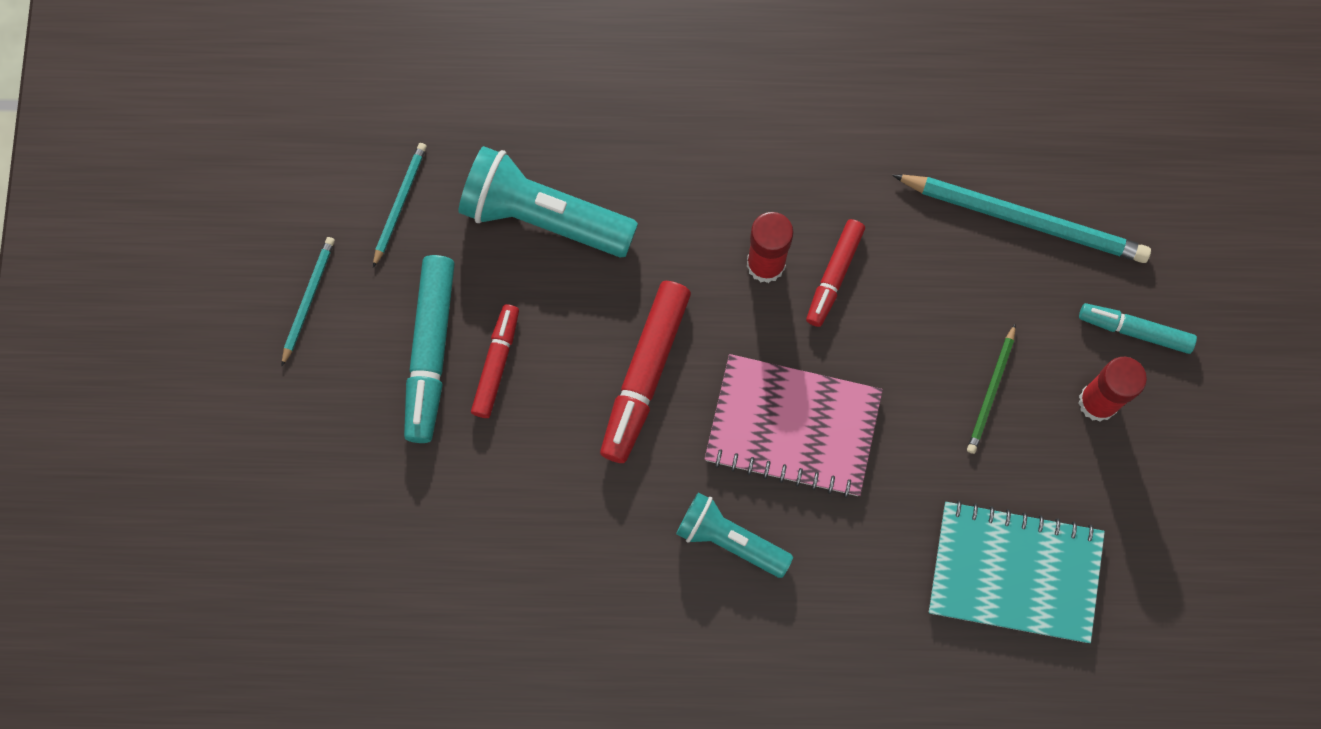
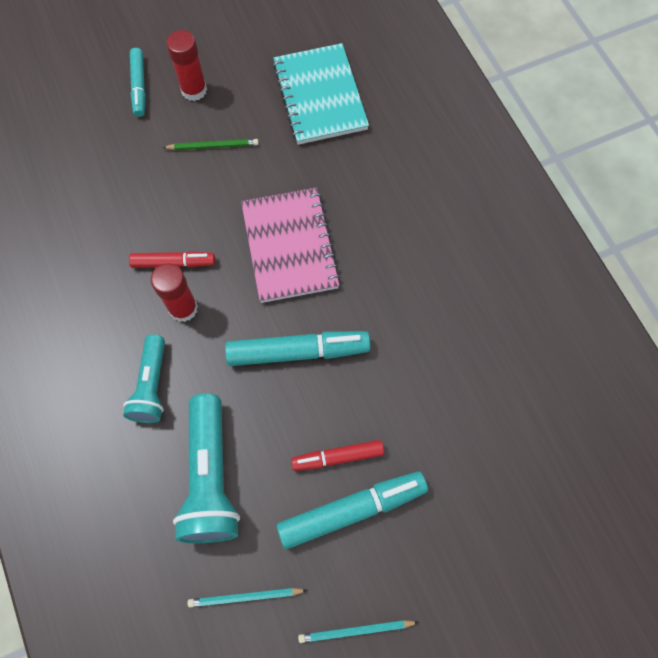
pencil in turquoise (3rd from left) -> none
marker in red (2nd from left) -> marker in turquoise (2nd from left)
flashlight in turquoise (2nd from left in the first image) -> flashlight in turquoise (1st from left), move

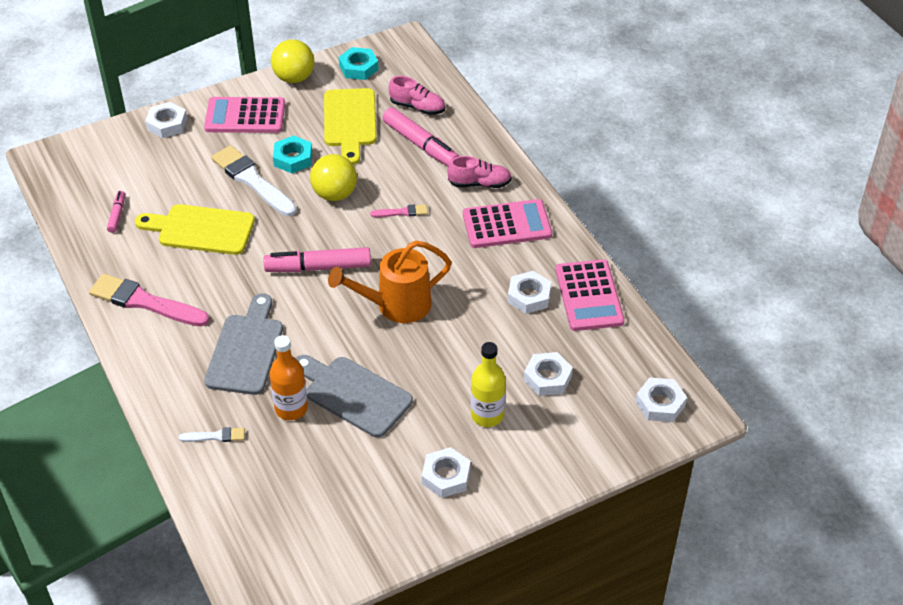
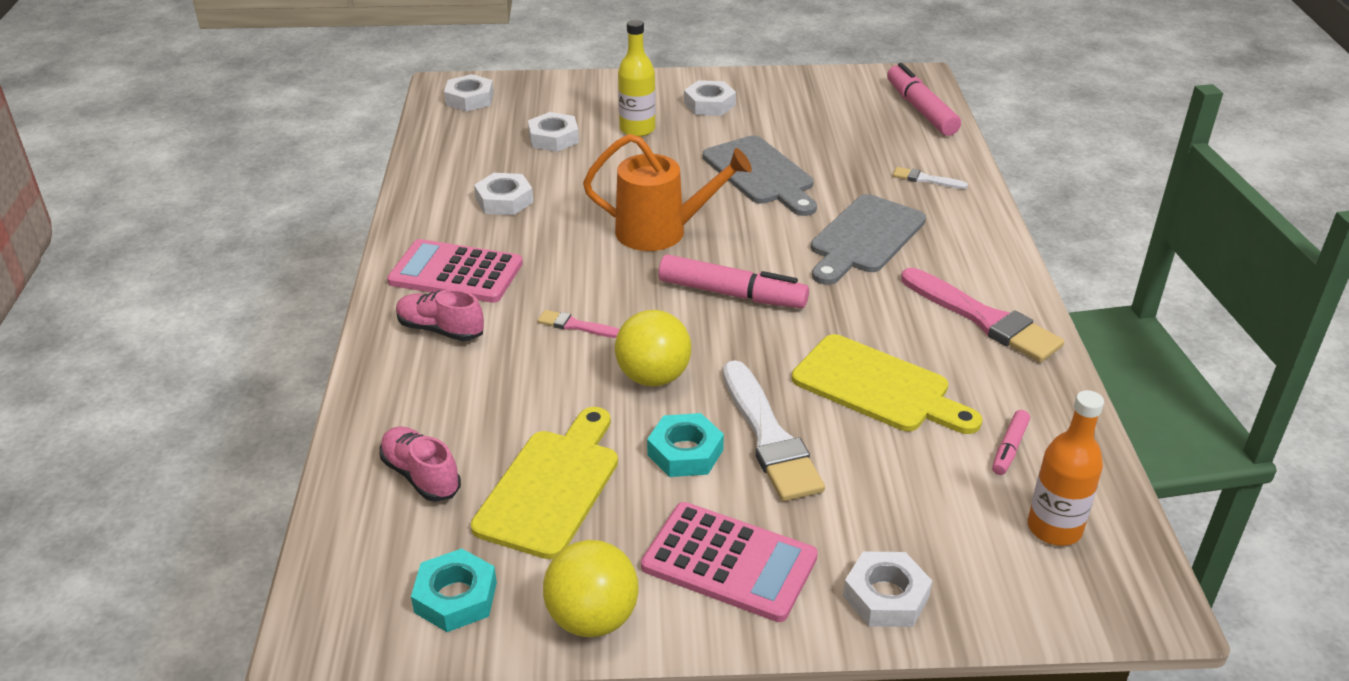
marker in pink (3rd from left in the first image) -> marker in pink (2nd from left), move
calculator in pink (3rd from left) -> none
bottle in orange, move

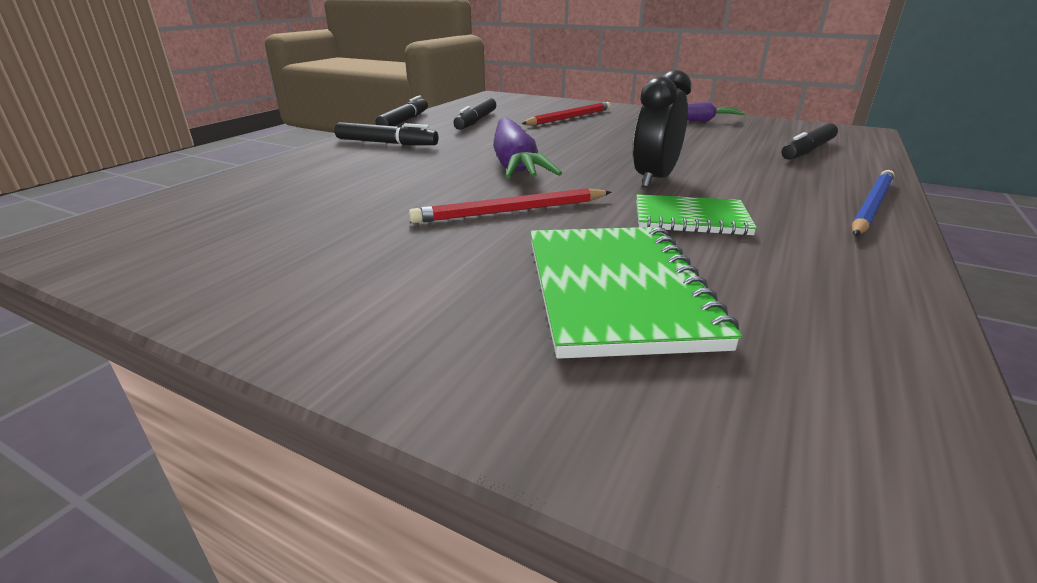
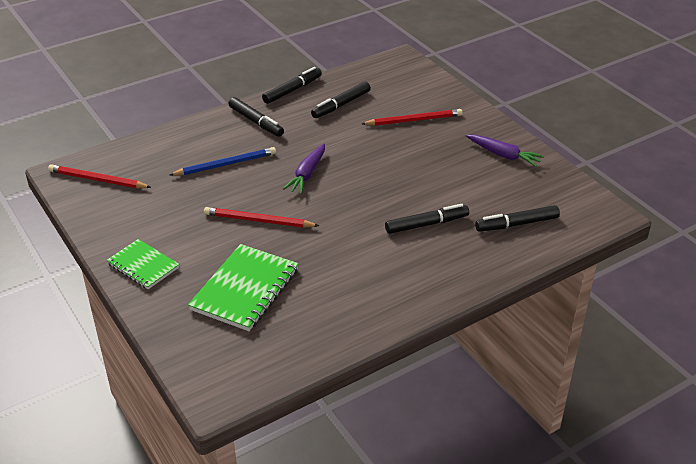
clock in black -> none
carrot in purple (1st from left), x0.63
pencil in blue, move
notebook in green (2nd from left in the first image) -> notebook in green (1st from left), move
none -> pencil in red (1st from left)
none -> marker in black (4th from left)

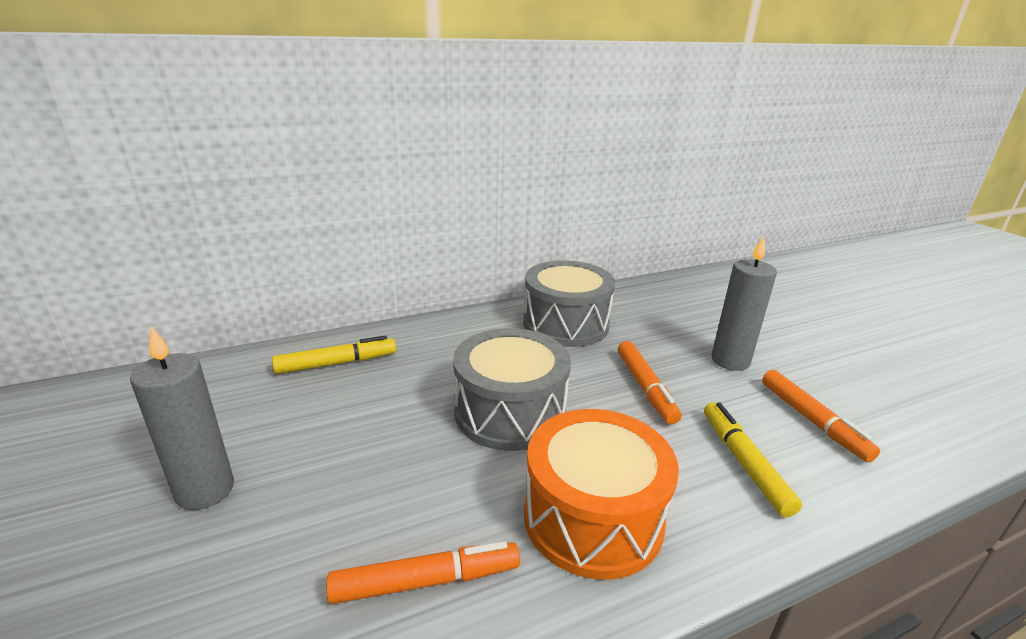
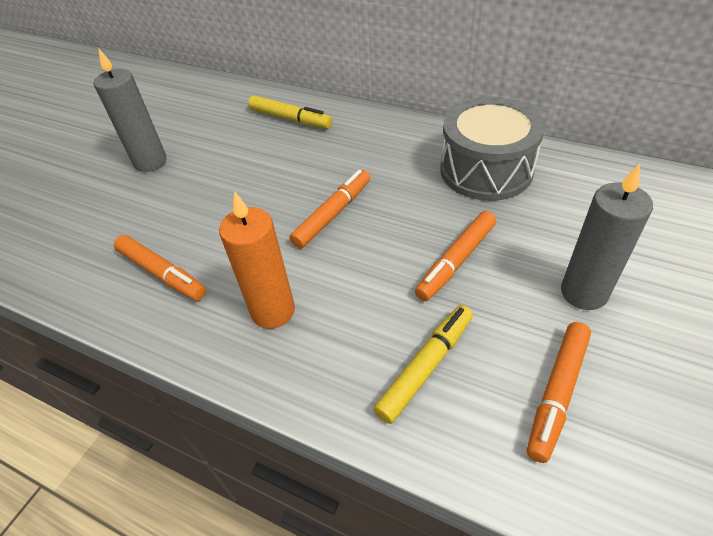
drum in grey (1st from left) -> marker in orange (2nd from left)
drum in orange -> candle in orange

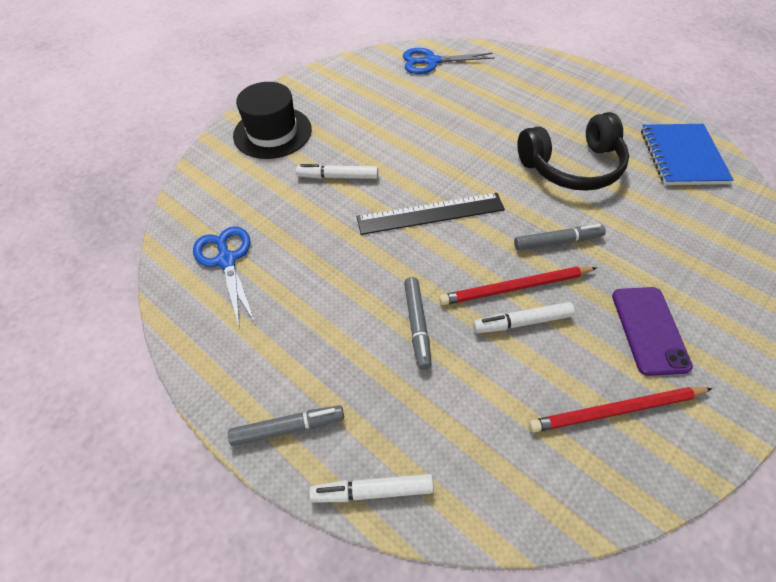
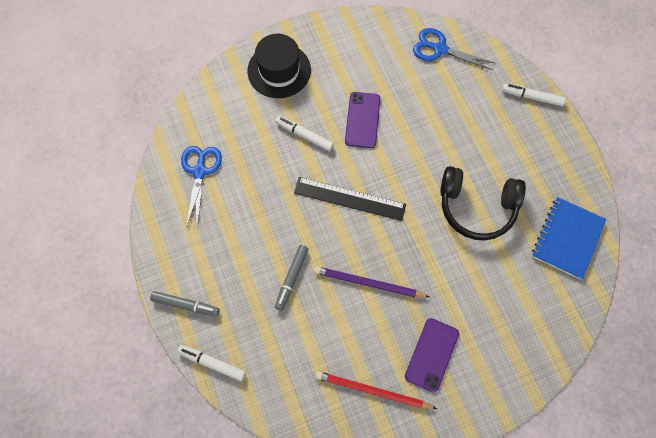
marker in grey (3rd from left) -> none
pencil in red (1st from left) -> pencil in purple
marker in white (3rd from left), move
none -> phone in purple (1st from left)

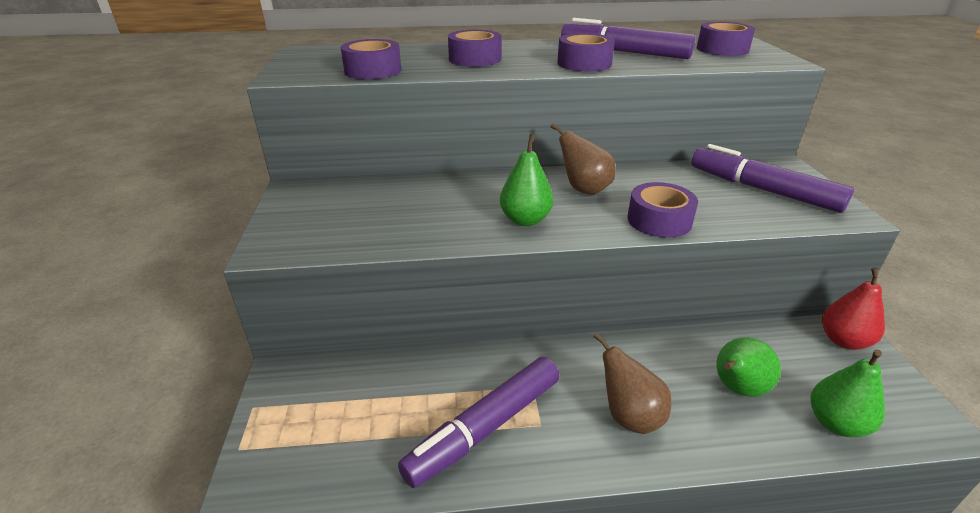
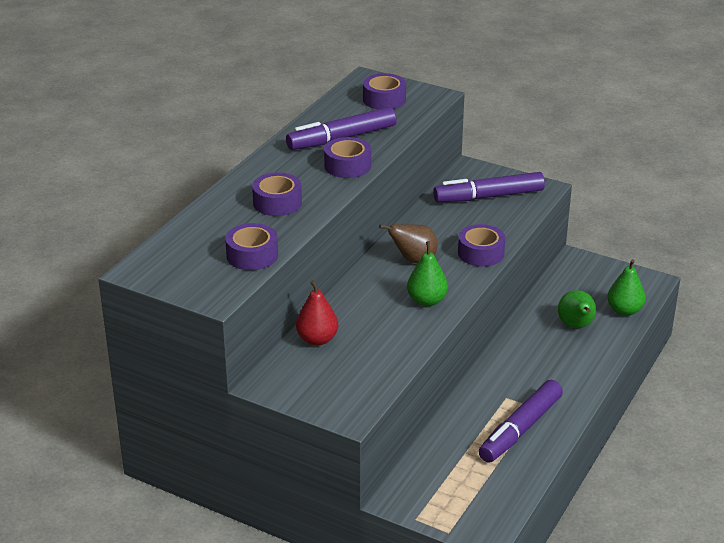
pear in red, move
pear in brown (2nd from left) -> none
marker in purple (1st from left in the first image) -> marker in purple (3rd from left), 45 degrees clockwise

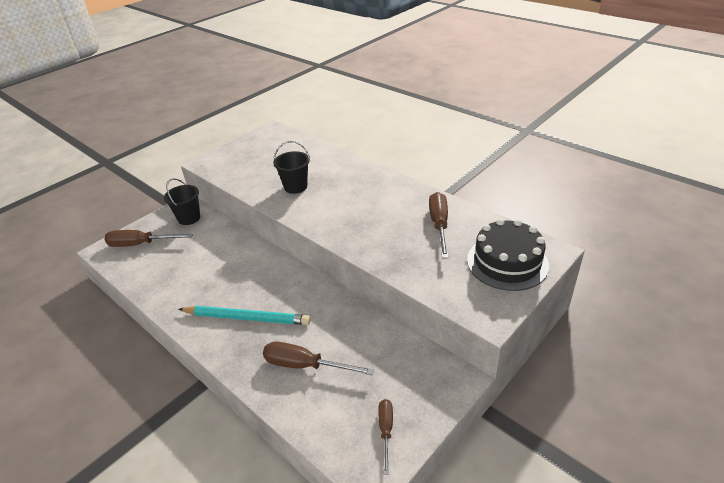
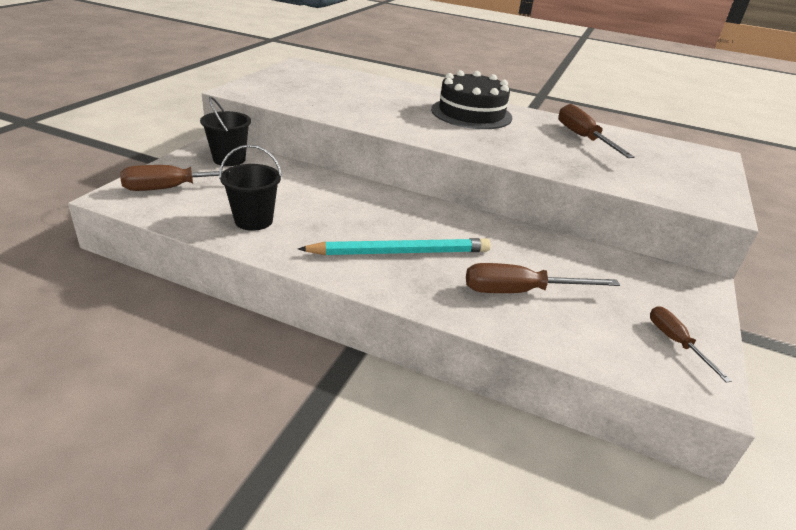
bucket in black (2nd from left), move
cake in black, move

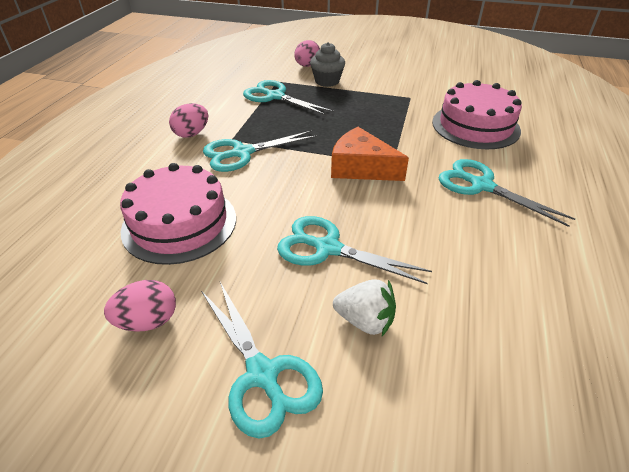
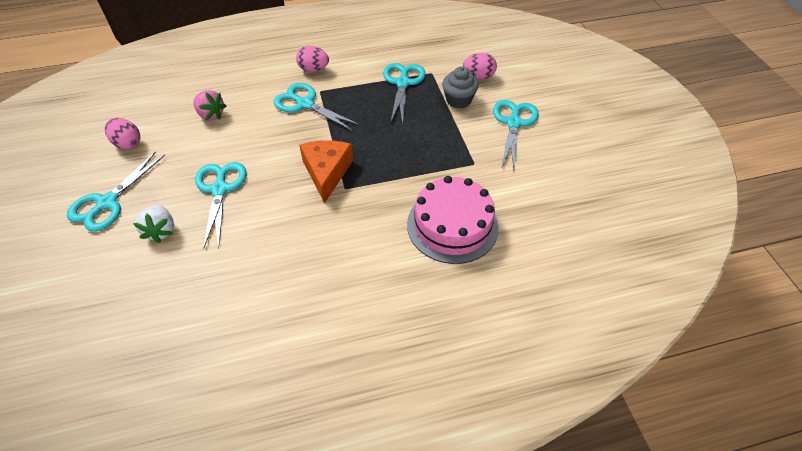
scissors in turquoise (5th from left), move
cake in pink (1st from left) -> strawberry in pink

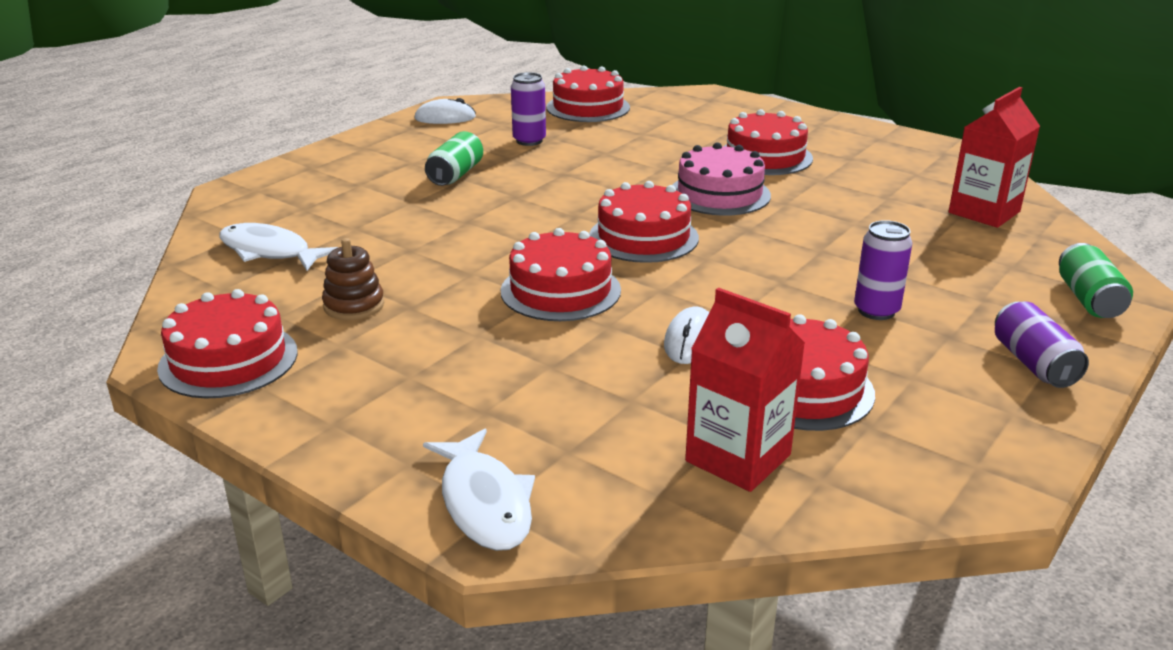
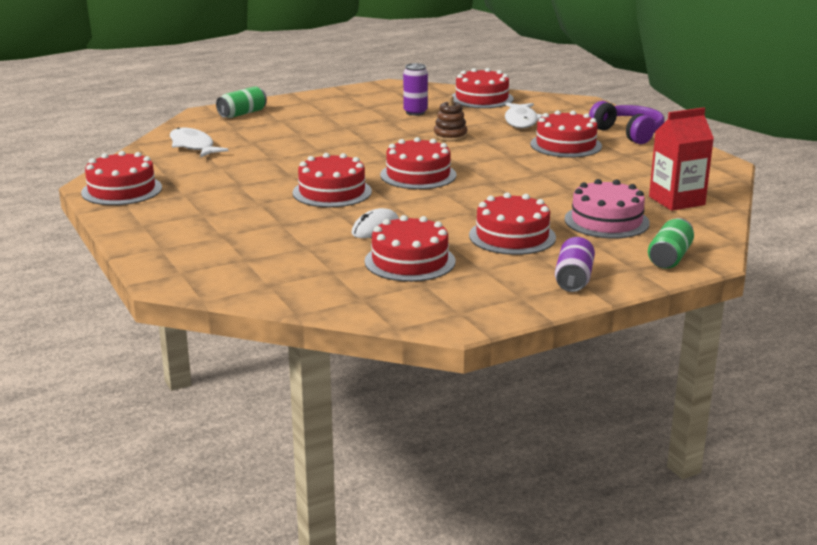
mouse in white (1st from left) -> none
can in green (1st from left), move
cake in pink, move
can in purple (2nd from left) -> cake in red (6th from left)
stacking toy in brown, move
carton in red (1st from left) -> none
fish in white (2nd from left), move
none -> headphones in purple

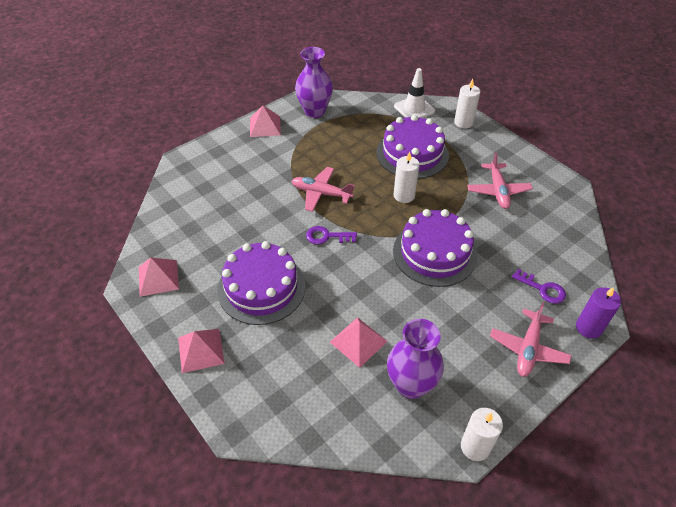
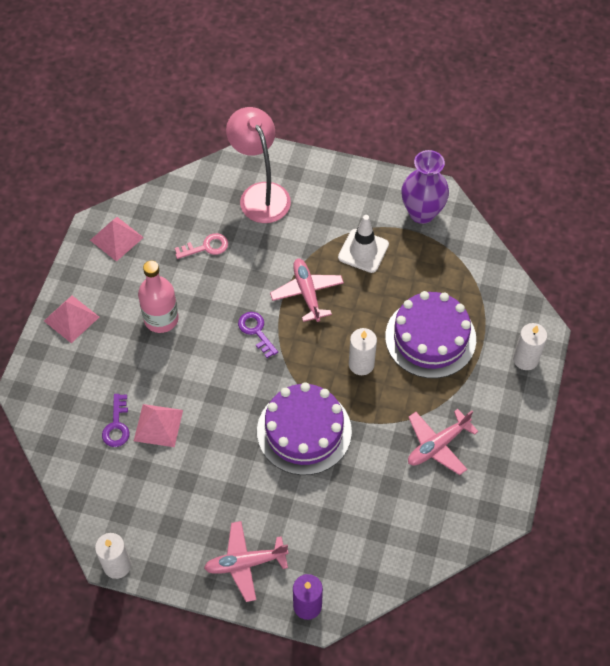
traffic cone in white, move
pyramid in pink (3rd from left) -> none
cake in purple (1st from left) -> bottle in pink
key in purple (2nd from left in the first image) -> key in purple (1st from left), move
vase in purple (2nd from left) -> none
none -> lamp in pink
none -> key in pink

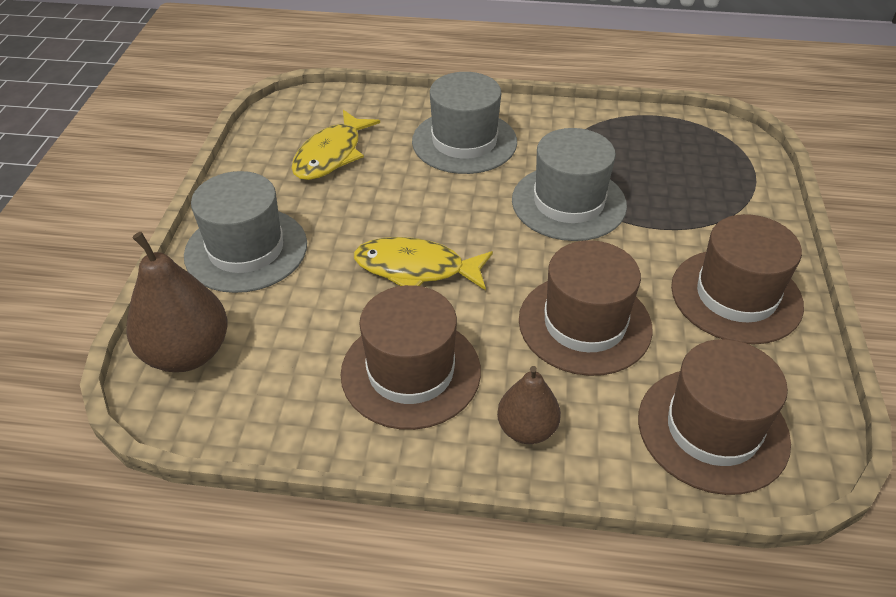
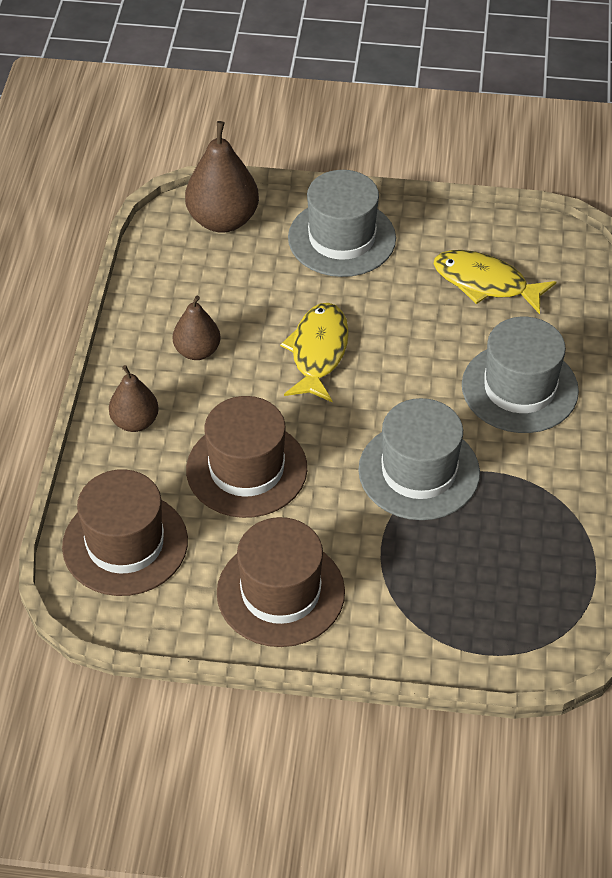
hat in brown (1st from left) -> pear in brown (2nd from left)

